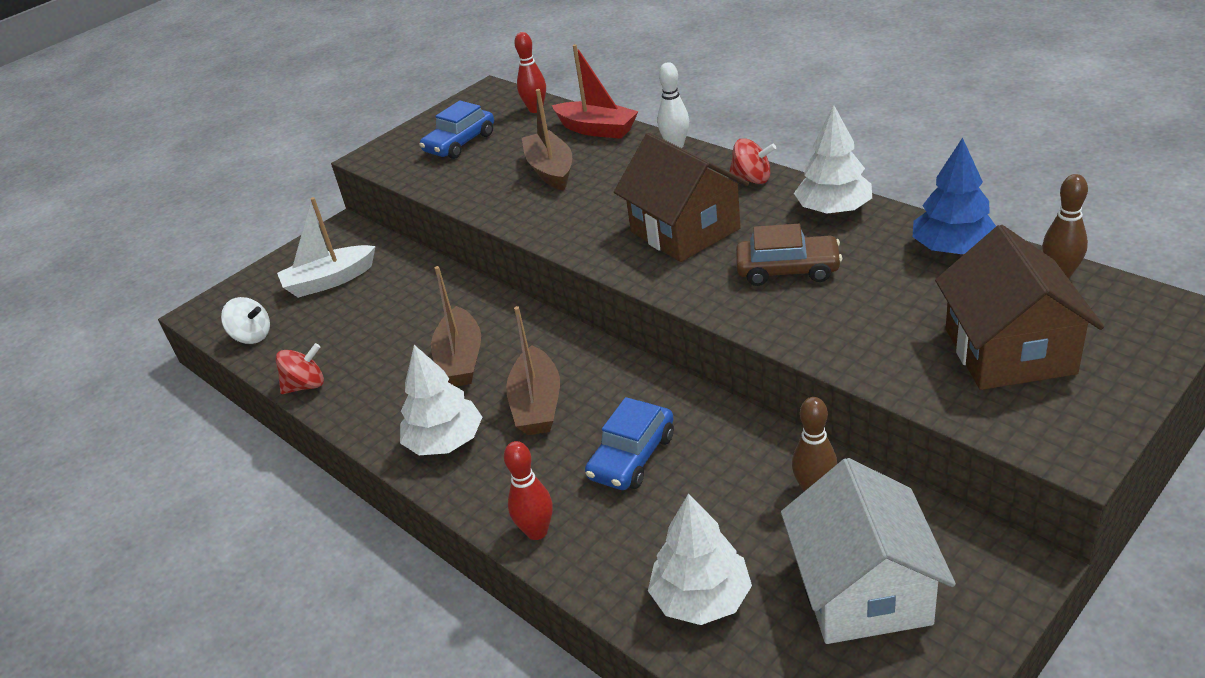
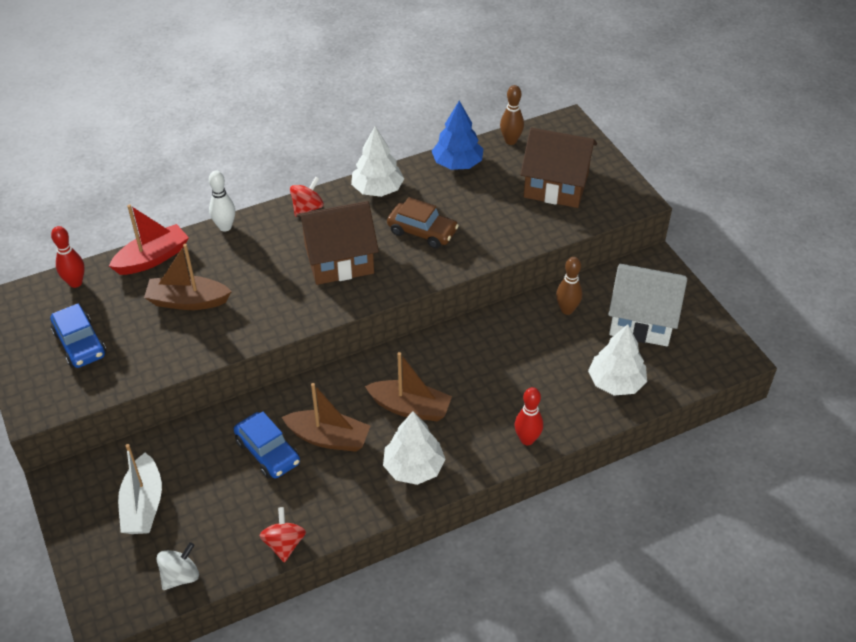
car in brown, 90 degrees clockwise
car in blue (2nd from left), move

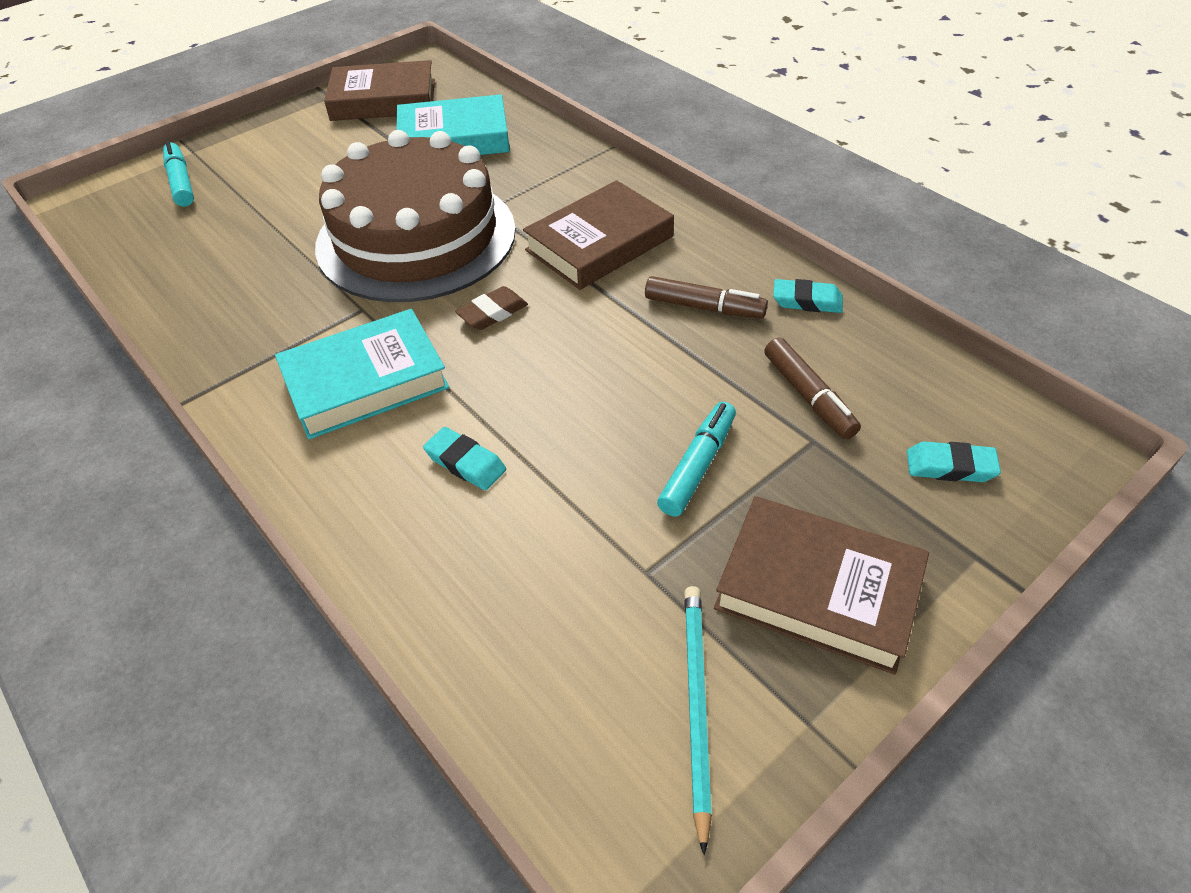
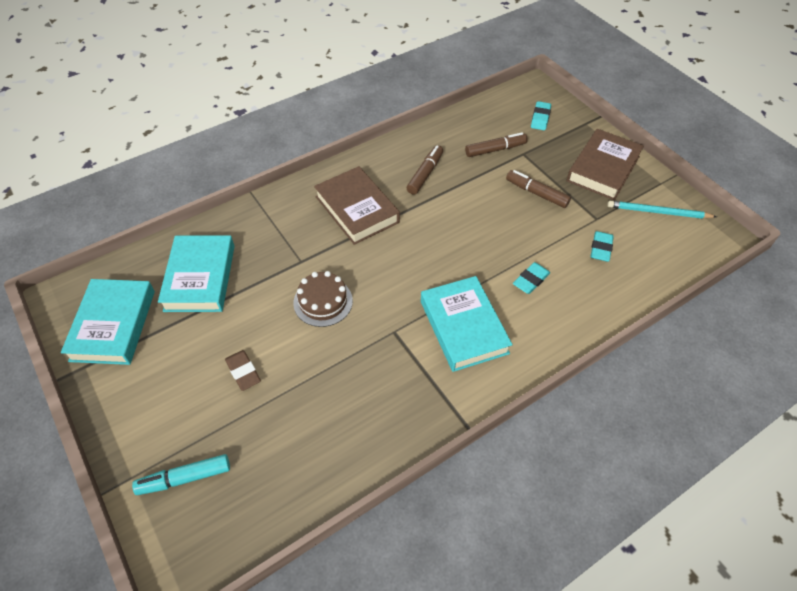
book in brown (1st from left) -> book in turquoise (1st from left)
cake in brown, x0.42
eraser in turquoise (2nd from left in the first image) -> eraser in turquoise (3rd from left), move
eraser in brown, move
marker in turquoise (2nd from left) -> marker in brown (3rd from left)

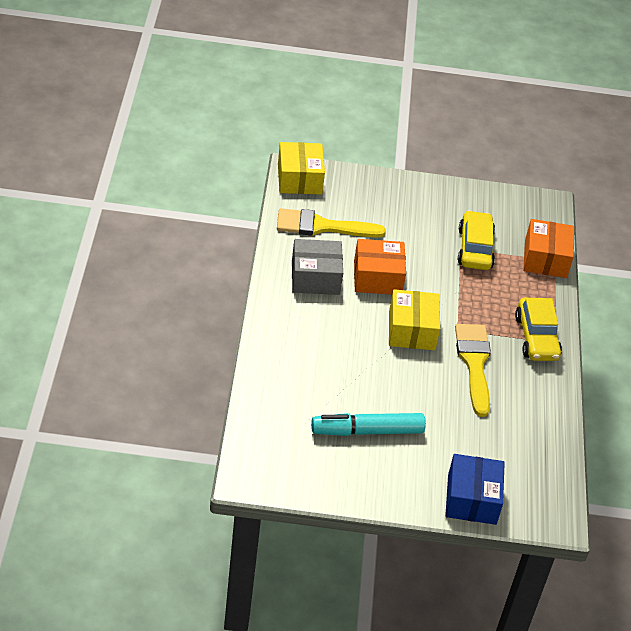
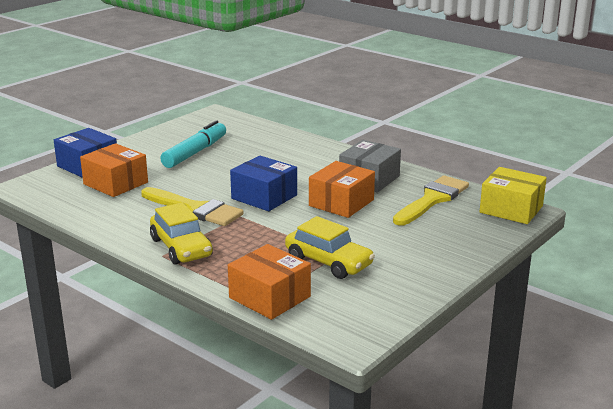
box in yellow (2nd from left) -> box in blue (2nd from left)
car in yellow (2nd from left in the first image) -> car in yellow (1st from left), 150 degrees counterclockwise
none -> box in orange (1st from left)

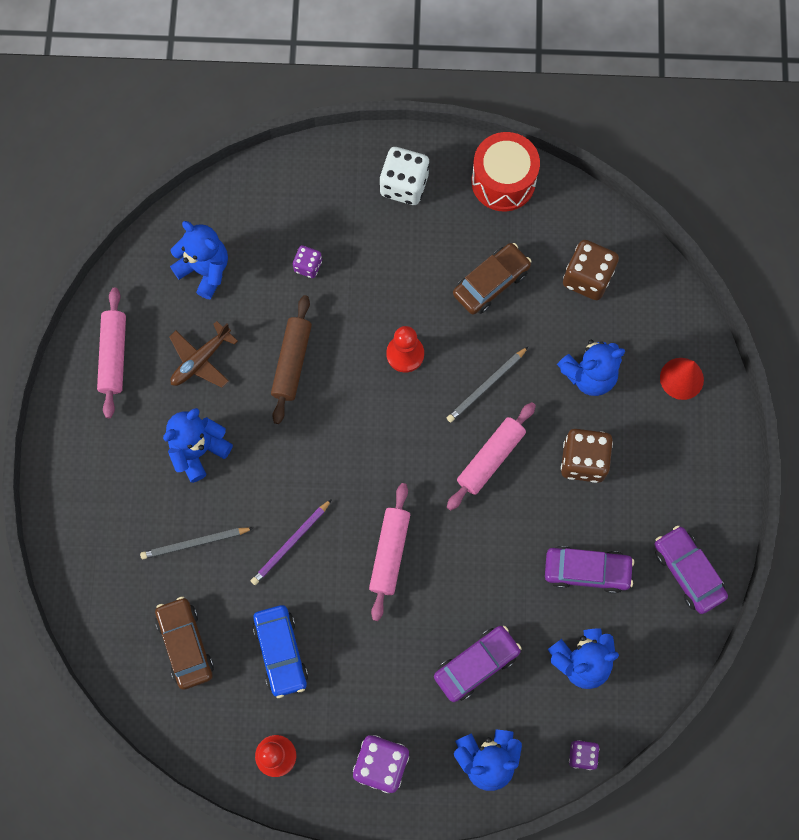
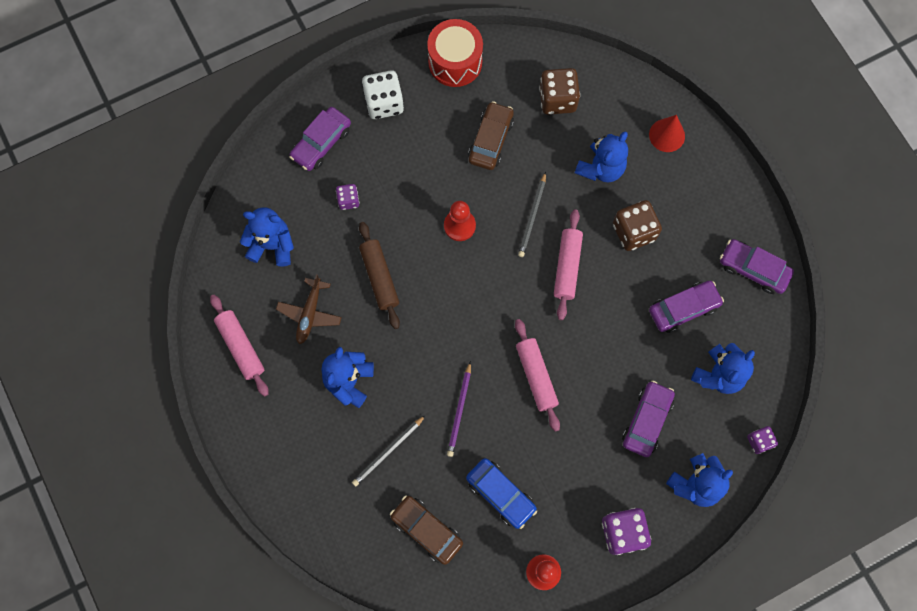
none -> car in purple (1st from left)

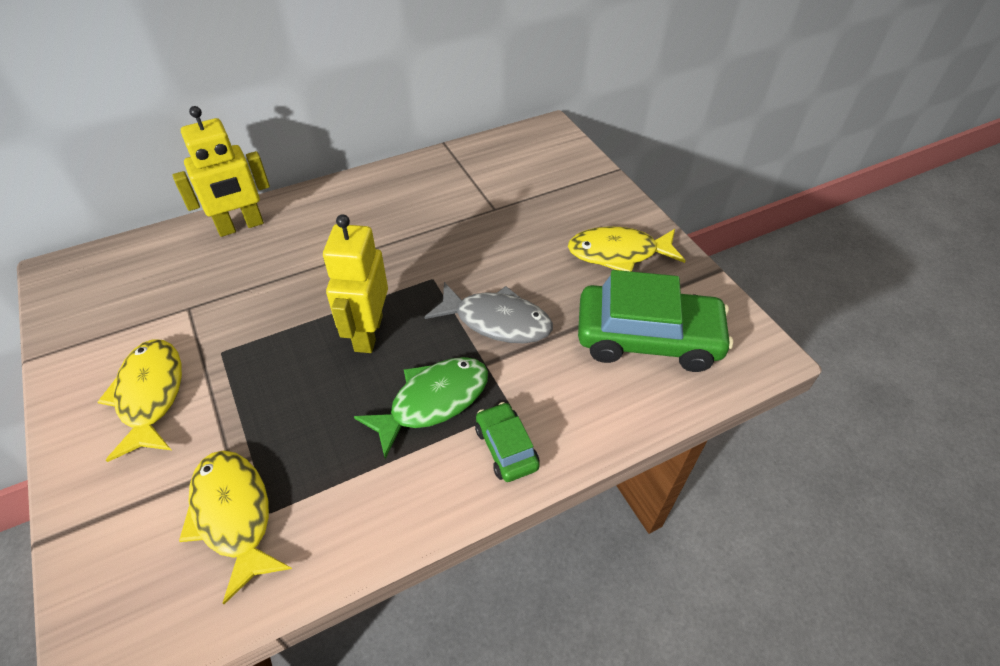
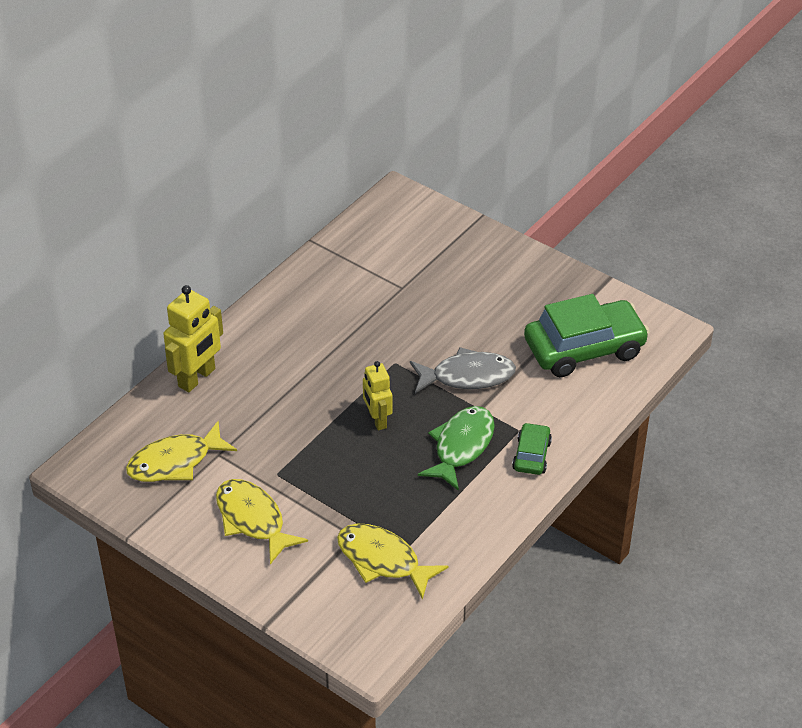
robot in yellow (2nd from left), x0.65
fish in yellow (3rd from left in the first image) -> fish in yellow (1st from left), move
car in green (1st from left), 60 degrees clockwise

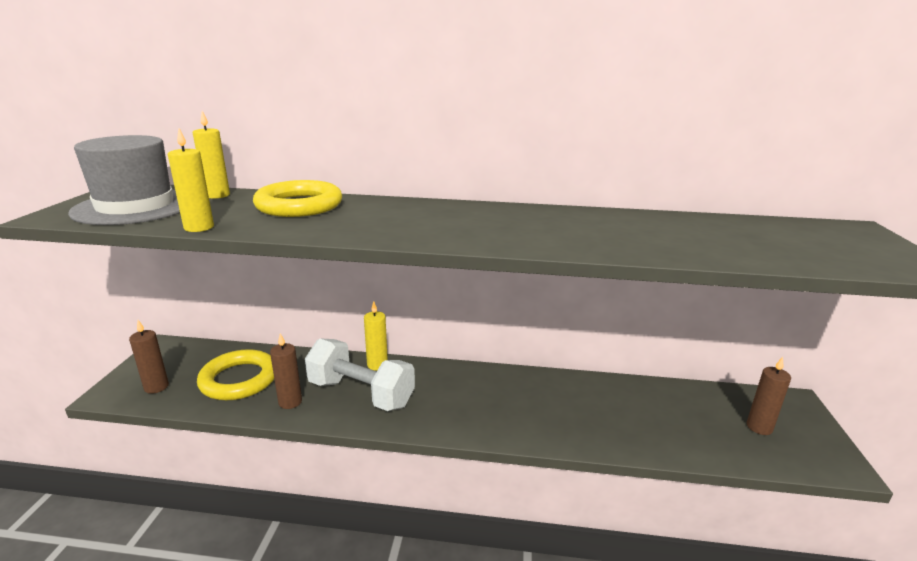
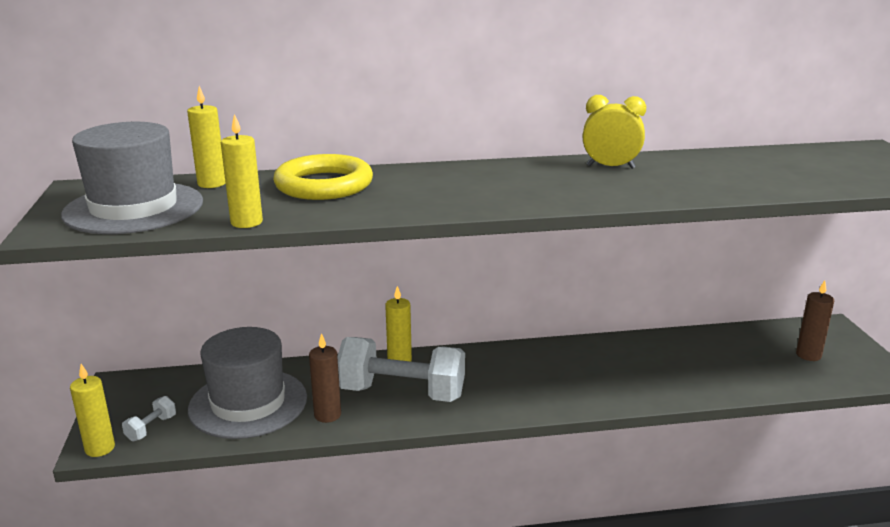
candle in brown (1st from left) -> dumbbell in white (1st from left)
ring in yellow (1st from left) -> hat in grey (2nd from left)
none -> clock in yellow
none -> candle in yellow (1st from left)

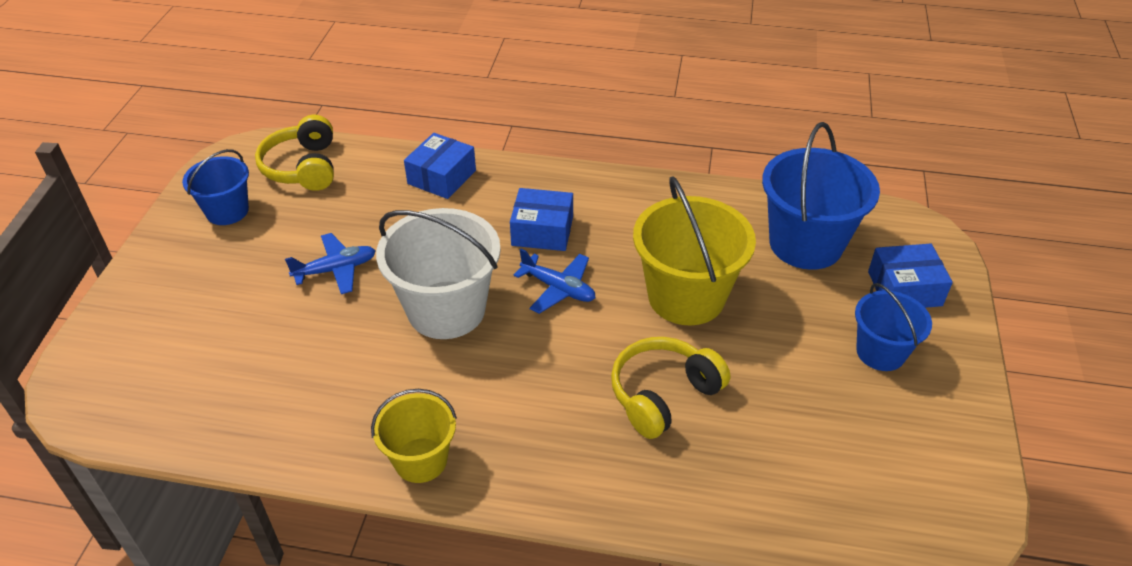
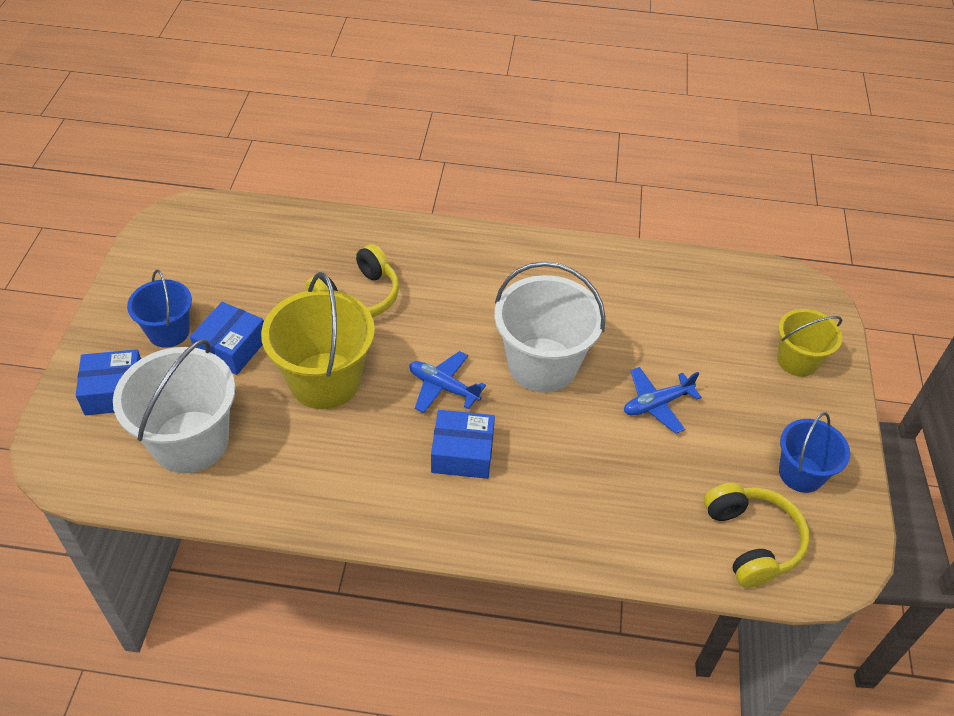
bucket in blue (2nd from left) -> bucket in white (1st from left)
box in blue (1st from left in the first image) -> box in blue (2nd from left), move
bucket in yellow (1st from left in the first image) -> bucket in yellow (2nd from left), move

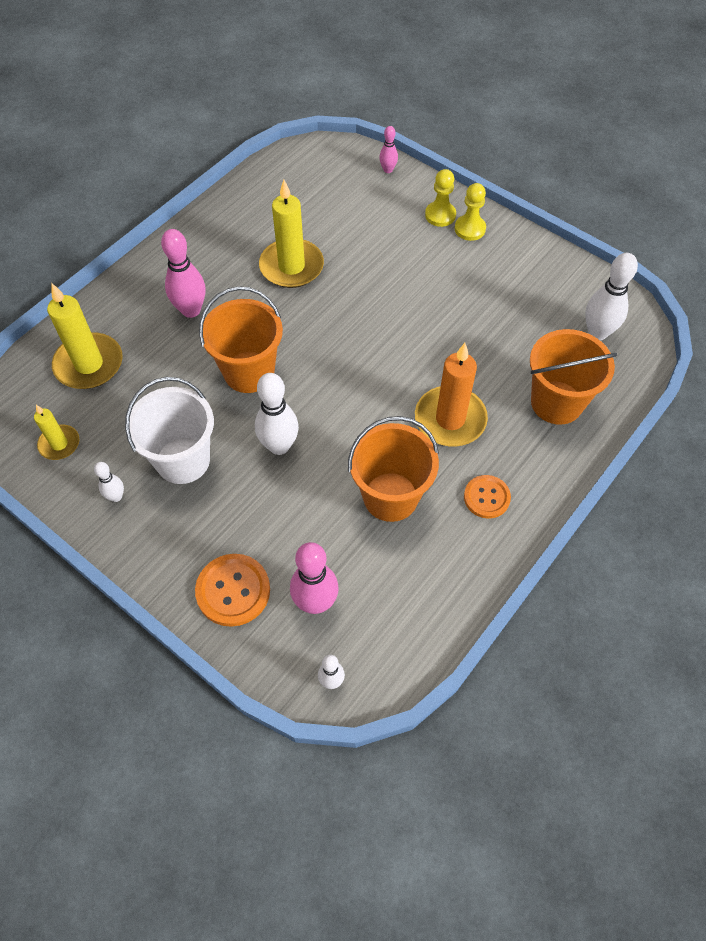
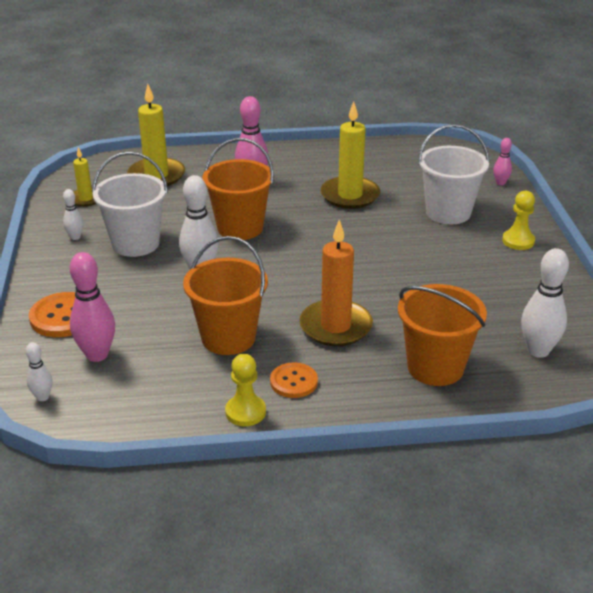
pawn in yellow (1st from left), move
none -> bucket in white (2nd from left)

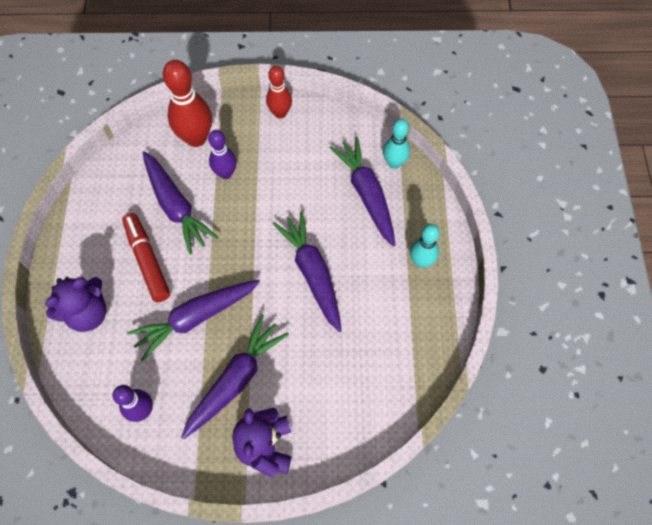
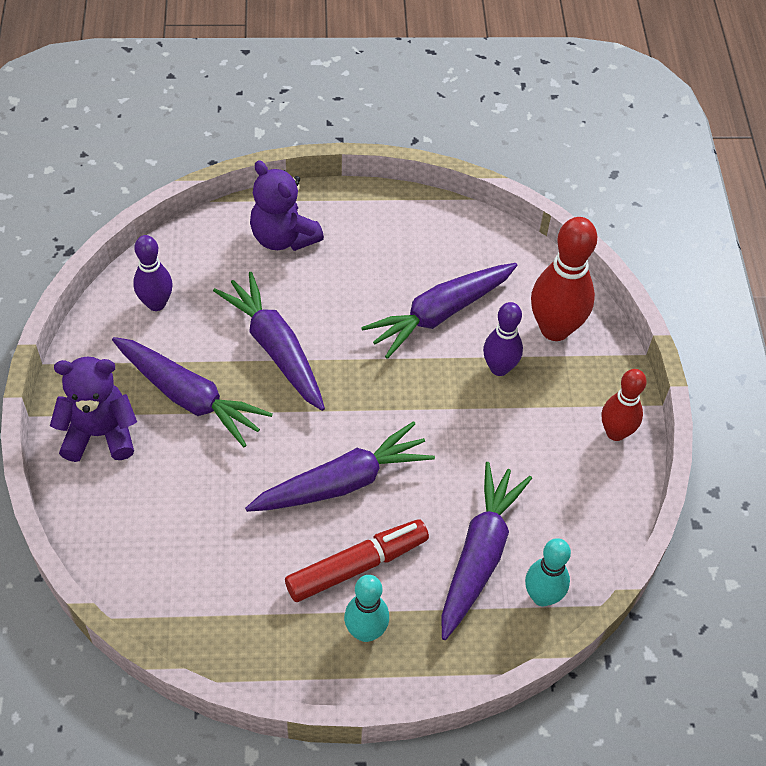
carrot in purple (5th from left), 45 degrees counterclockwise
marker in red, move

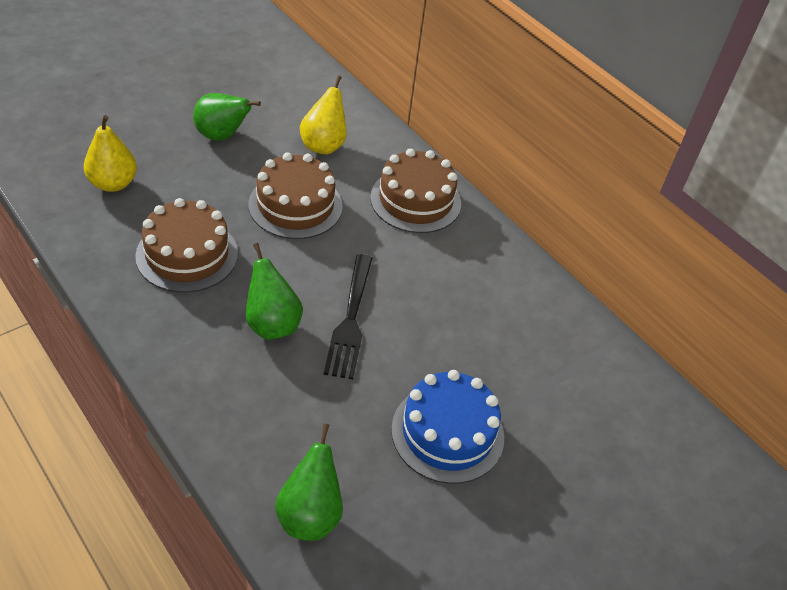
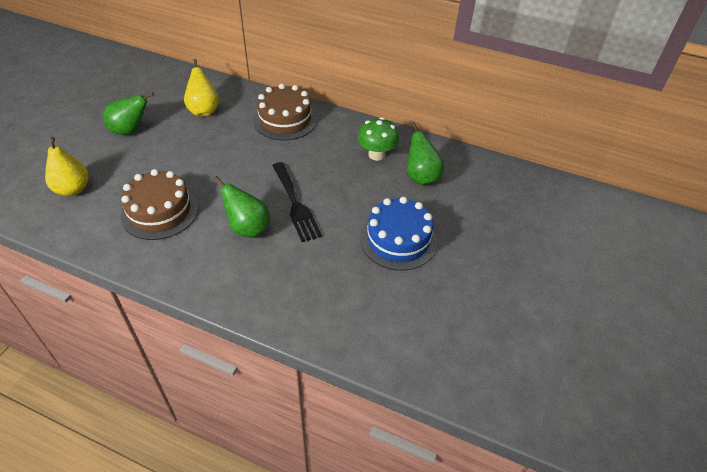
cake in brown (2nd from left) -> none
pear in green (3rd from left), move
none -> mushroom in green

